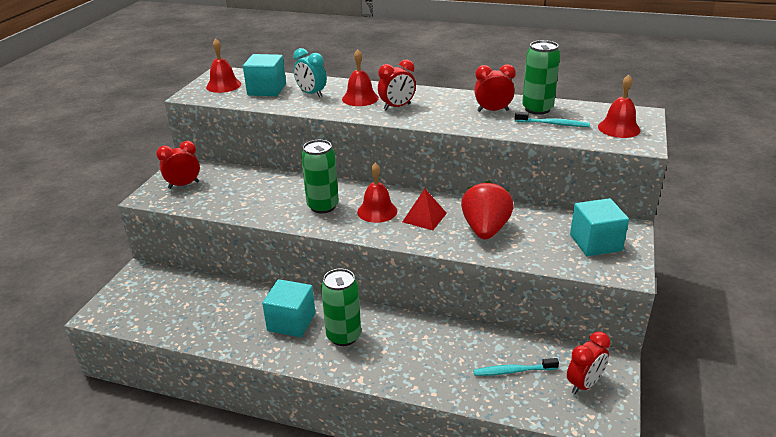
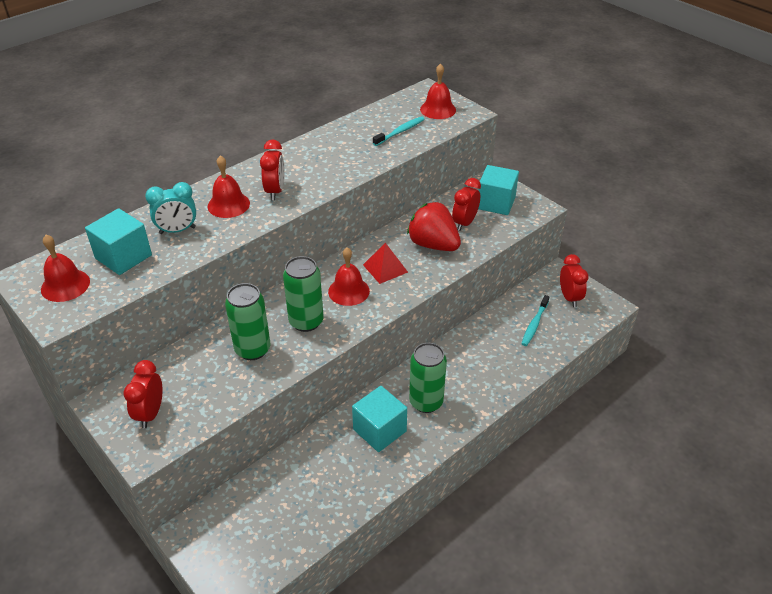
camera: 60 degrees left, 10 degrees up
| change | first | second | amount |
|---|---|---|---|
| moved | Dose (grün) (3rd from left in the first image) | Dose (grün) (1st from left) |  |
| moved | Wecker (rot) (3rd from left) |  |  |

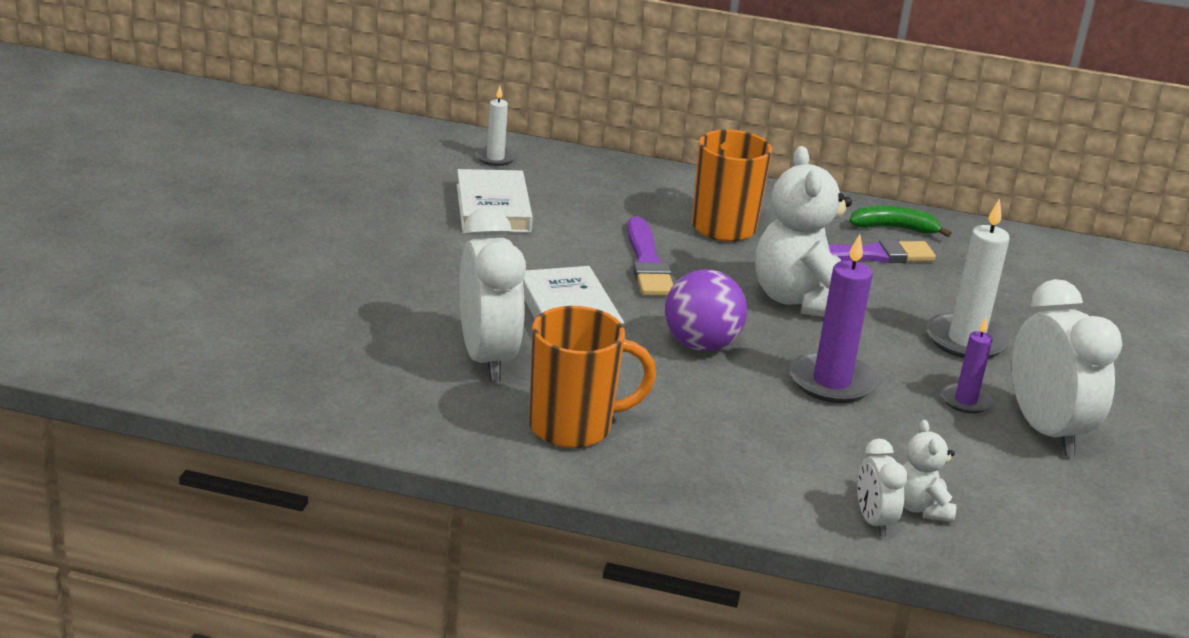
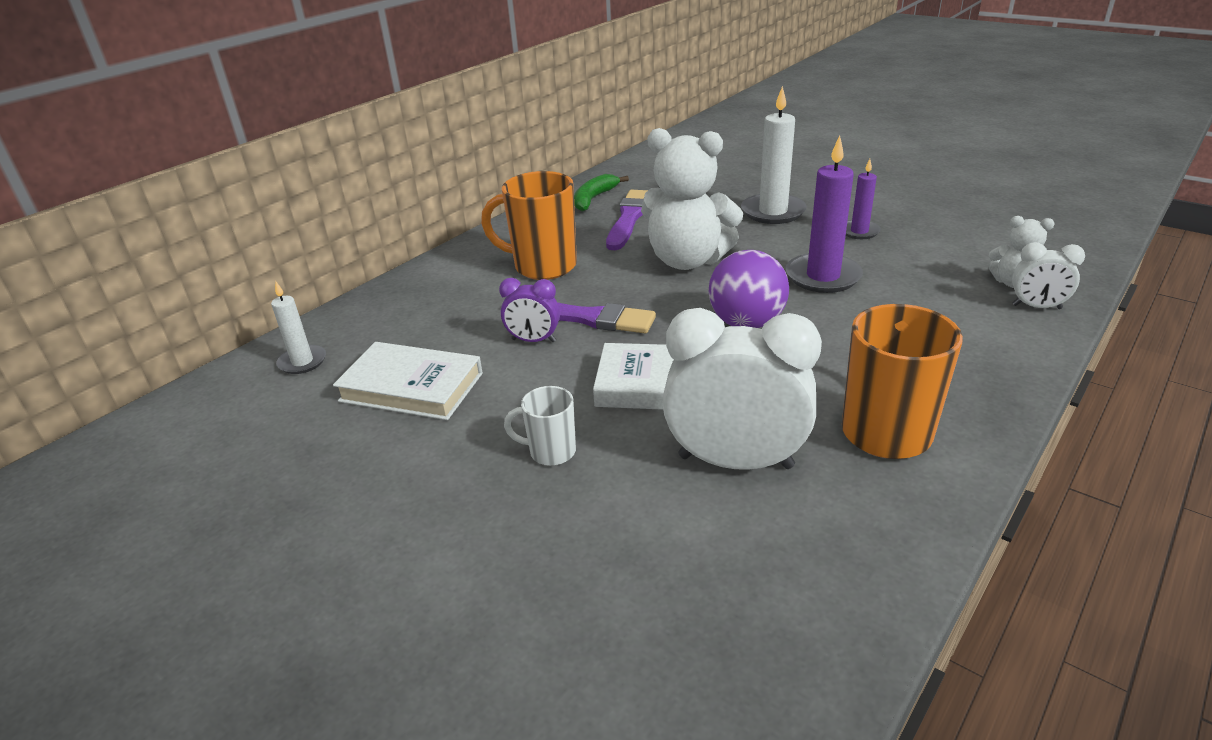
camera: 60 degrees left, 5 degrees up
| change | first | second | amount |
|---|---|---|---|
| added |  | Wecker (lila) |  |
| added |  | Tasse (weiß) |  |
| removed | Wecker (weiß) (3rd from left) |  |  |

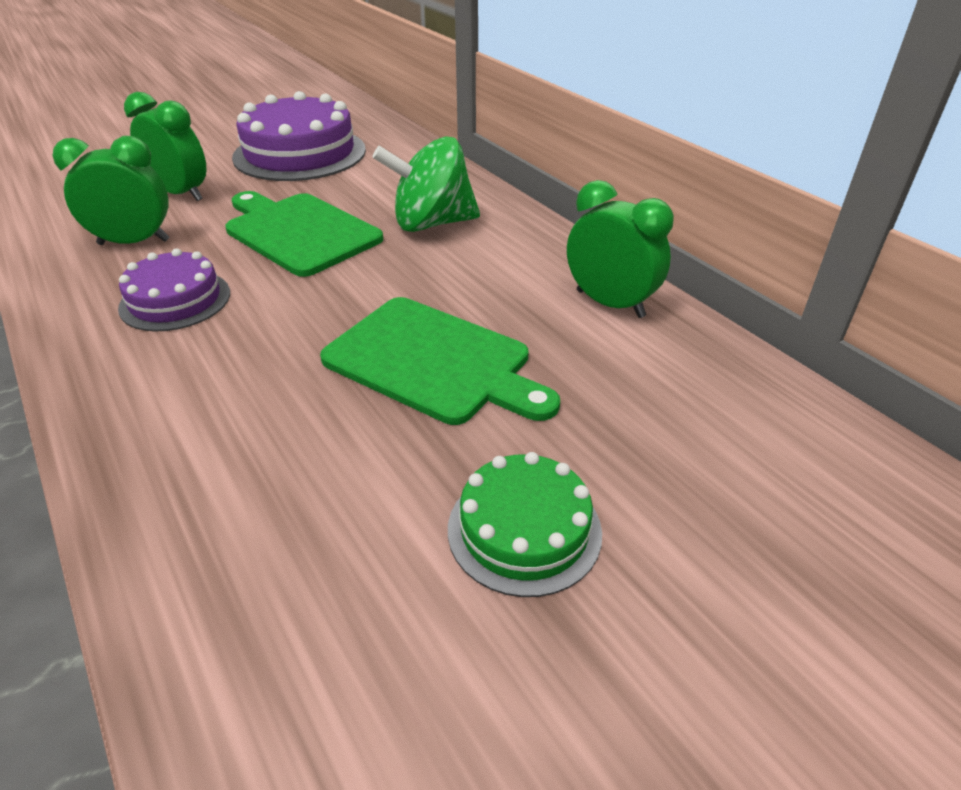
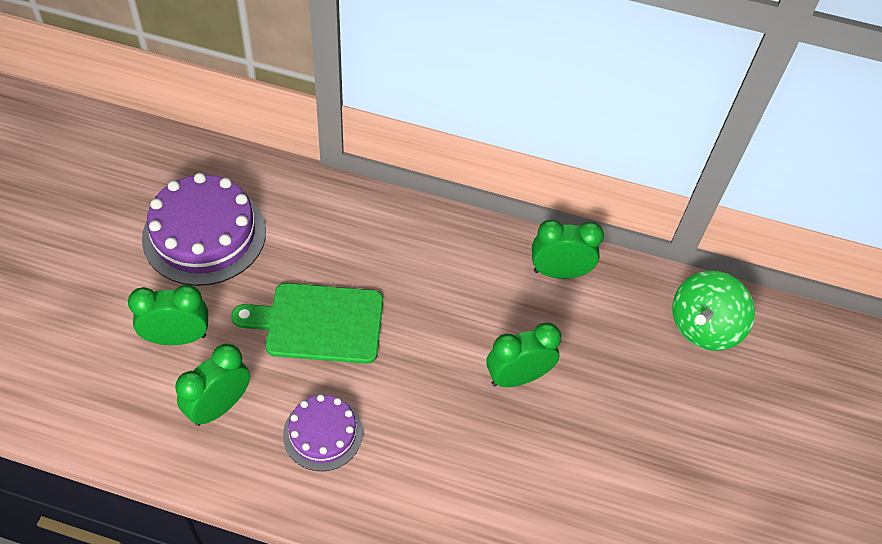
camera: 45 degrees left, 15 degrees up
| change | first | second | amount |
|---|---|---|---|
| replaced | Schneidebrett (grün) (2nd from left) | Wecker (grün) (3rd from left) |  |
| moved | Kreisel (grün) |  |  |
| removed | Kuchen (grün) |  |  |

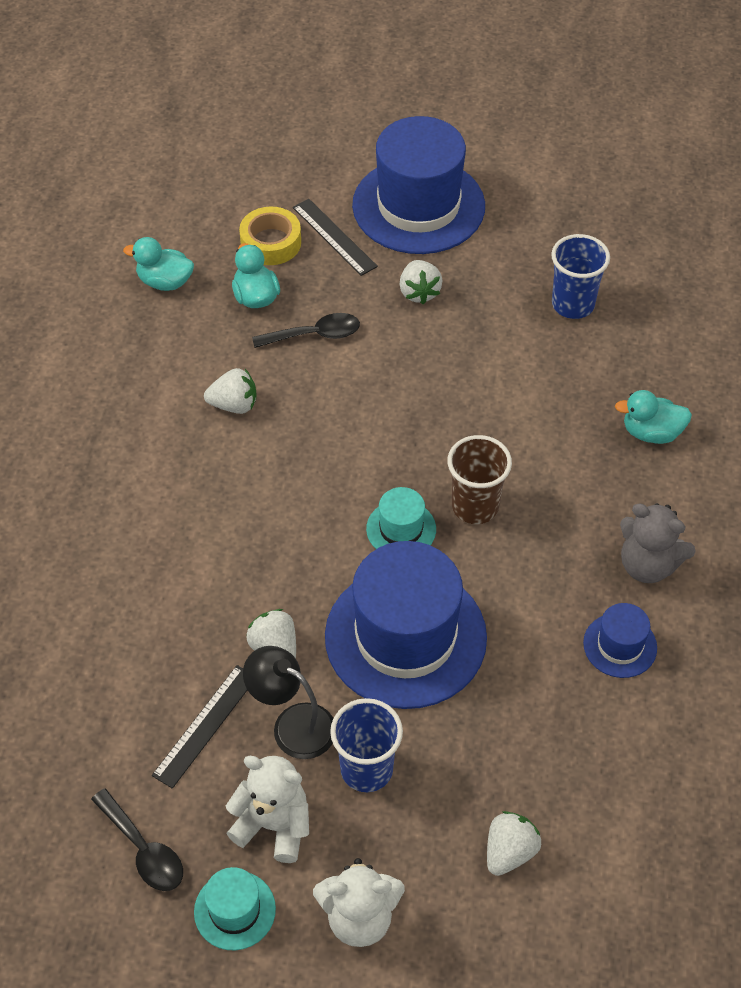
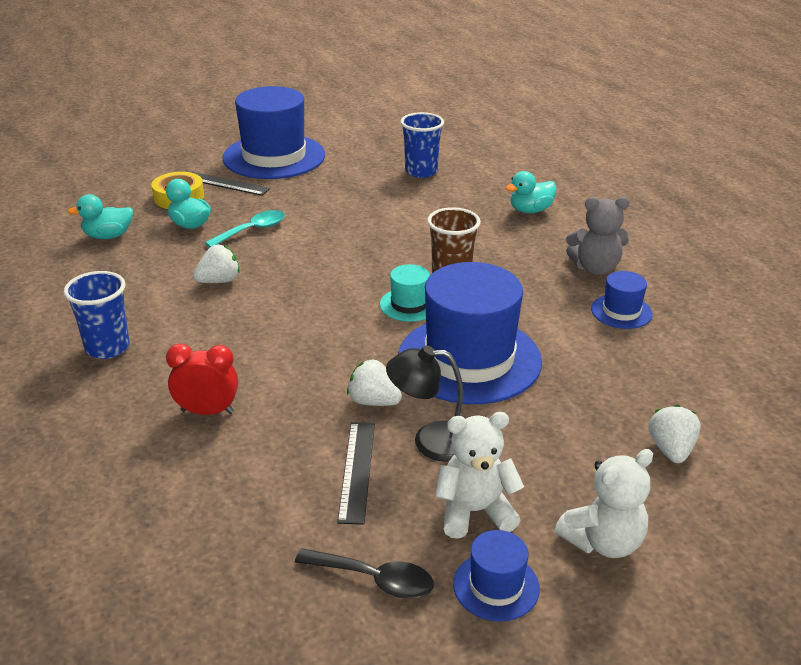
camera: 30 degrees left, 20 degrees down
| change | first | second | amount |
|---|---|---|---|
| moved | Becher (blau) (1st from left) |  |  |
| added |  | Wecker (rot) |  |
| recoloured | Löffel (schwarz) (2nd from left) | Löffel (türkis) |  |
| recoloured | Hut (türkis) (1st from left) | Hut (blau) (3rd from left) |  |
| removed | Erdbeere (weiß) (3rd from left) |  |  |

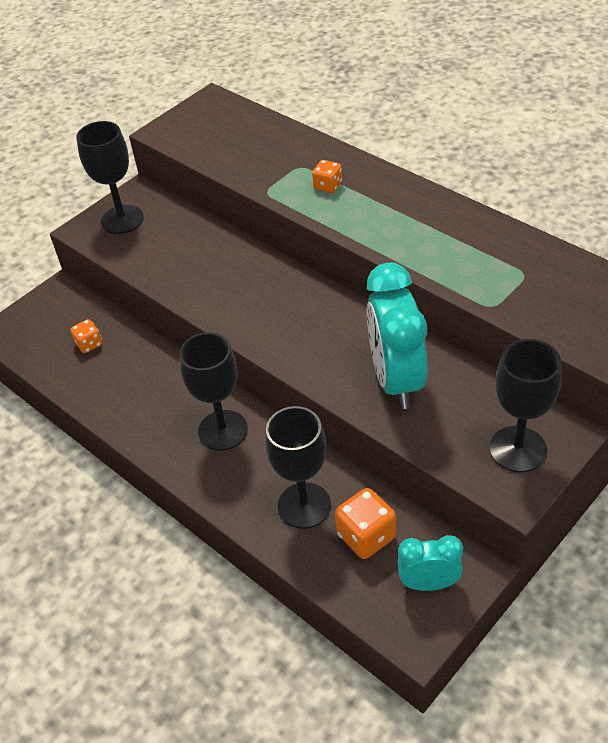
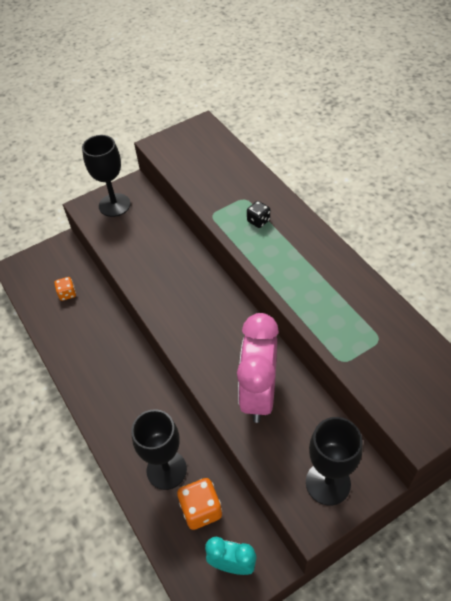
camera: 15 degrees right, 5 degrees up
| change | first | second | amount |
|---|---|---|---|
| recoloured | Wecker (türkis) (1st from left) | Wecker (rosa) |  |
| recoloured | Spielwürfel (orange) (2nd from left) | Spielwürfel (schwarz) |  |
| removed | Kelch (schwarz) (2nd from left) |  |  |

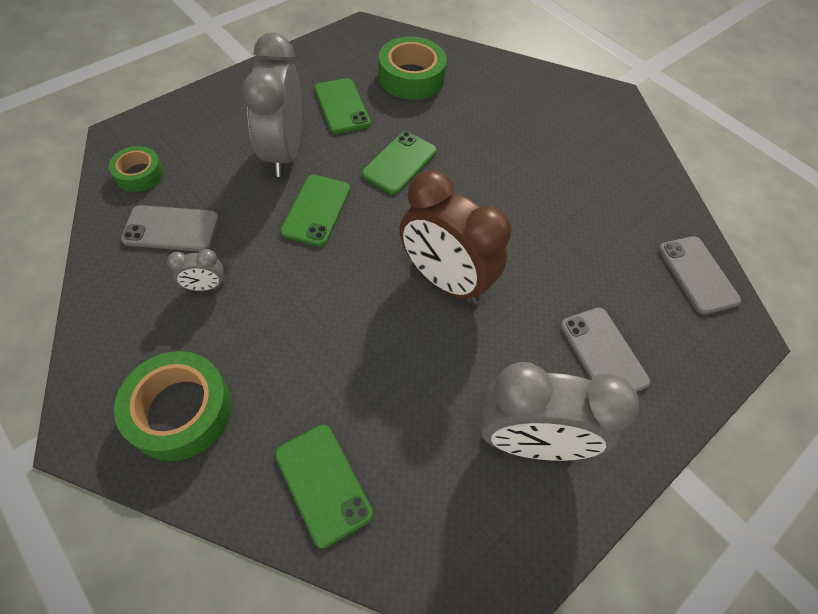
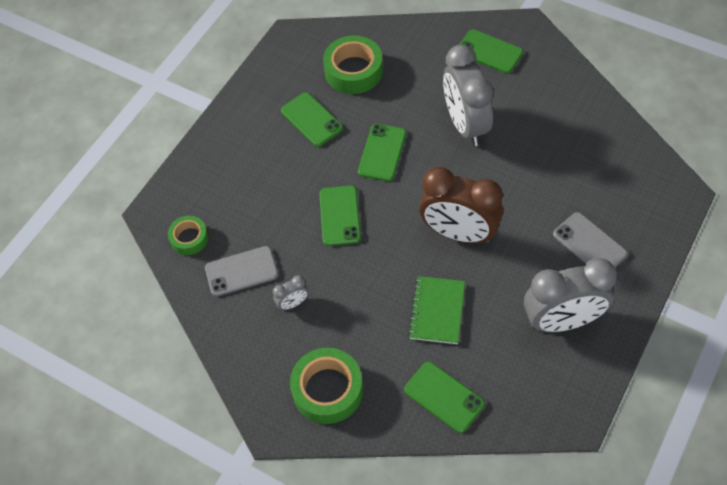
camera: 10 degrees left, 0 degrees up
| change | first | second | amount |
|---|---|---|---|
| added |  | Notizbuch (grün) |  |
| moved | Wecker (grau) (2nd from left) |  |  |
| added |  | Handy (grün) (5th from left) |  |
| removed | Handy (grau) (3rd from left) |  |  |

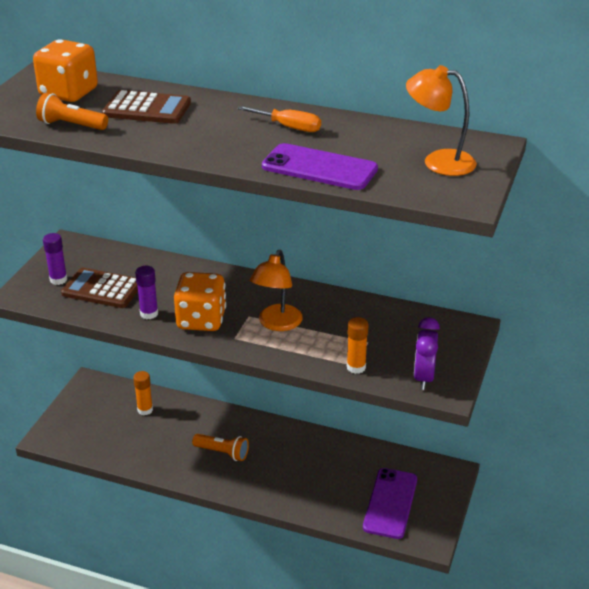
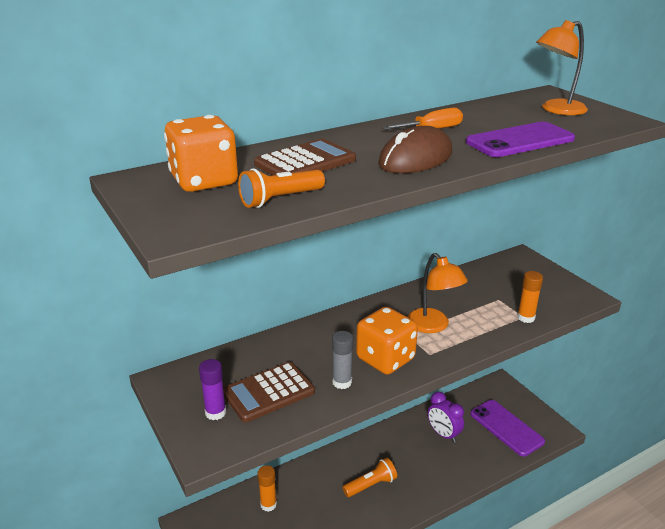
camera: 50 degrees left, 5 degrees down
| change | first | second | amount |
|---|---|---|---|
| recoloured | Klebestift (lila) (2nd from left) | Klebestift (grau) |  |
| added |  | Computermaus (braun) |  |
| moved | Wecker (lila) |  |  |

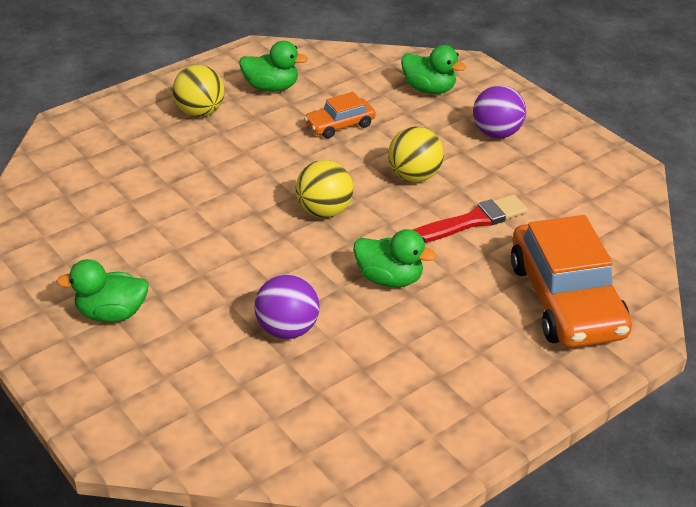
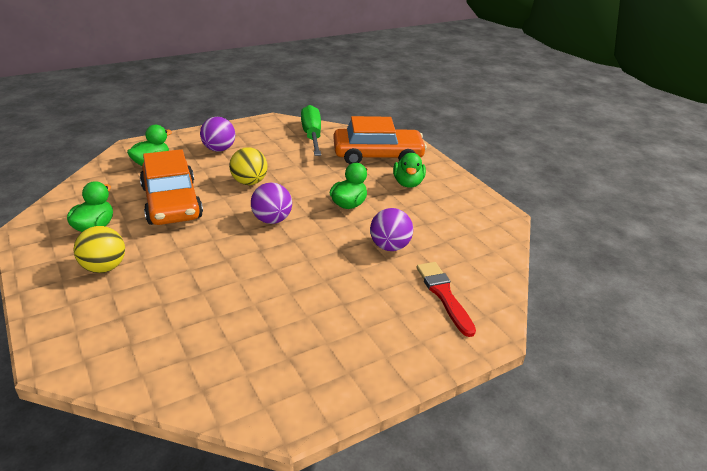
camera: 85 degrees left, 5 degrees down
| change | first | second | amount |
|---|---|---|---|
| resized | Auto (orange) (1st from left) |  | x2.02 |
| recoloured | Ball (gelb) (2nd from left) | Ball (lila) (2nd from left) |  |
| added |  | Schraubenzieher (grün) |  |
| moved | Ente (grün) (1st from left in the first image) | Ente (grün) (4th from left) |  |
| moved | Pinsel (rot) |  |  |

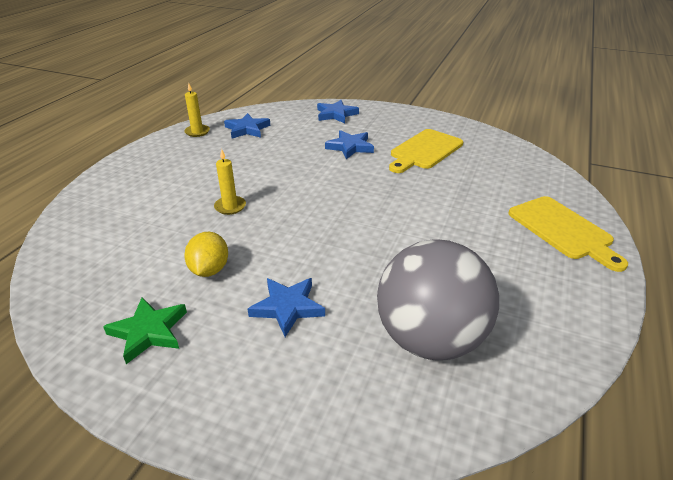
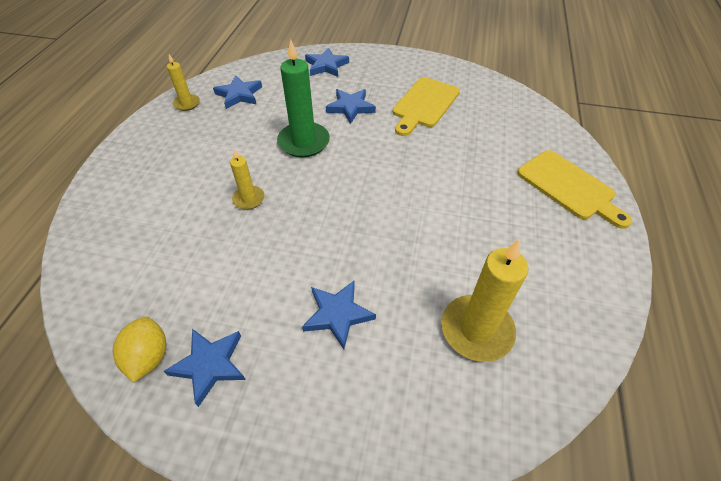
camera: 10 degrees left, 15 degrees up
| change | first | second | amount |
|---|---|---|---|
| moved | Zitrone (gelb) |  |  |
| recoloured | Stern (grün) | Stern (blau) (1st from left) |  |
| added |  | Kerze (grün) |  |
| replaced | Ball (grau) | Kerze (gelb) (3rd from left) |  |

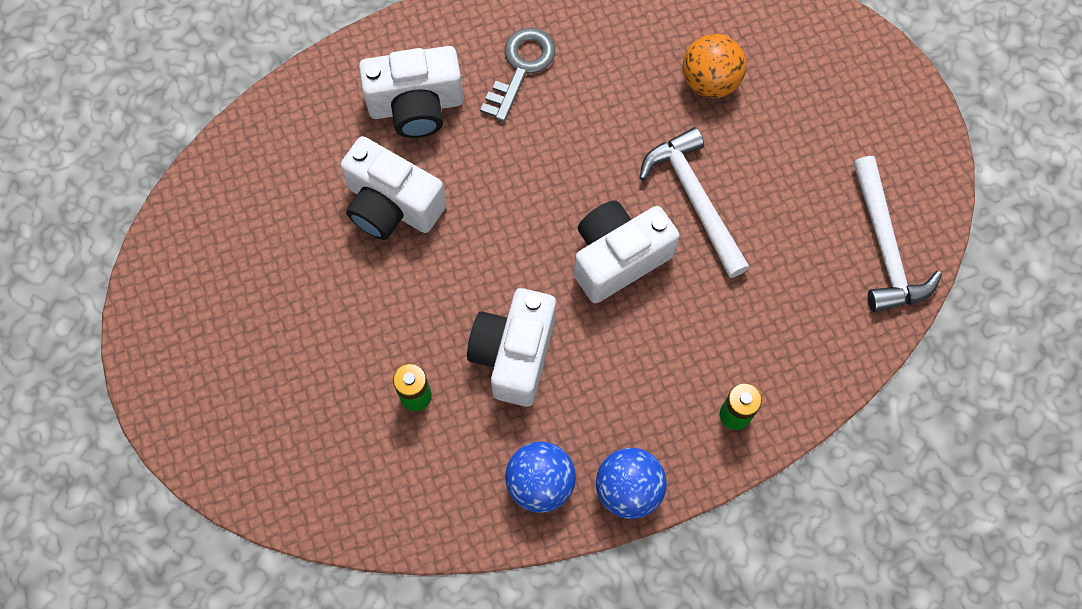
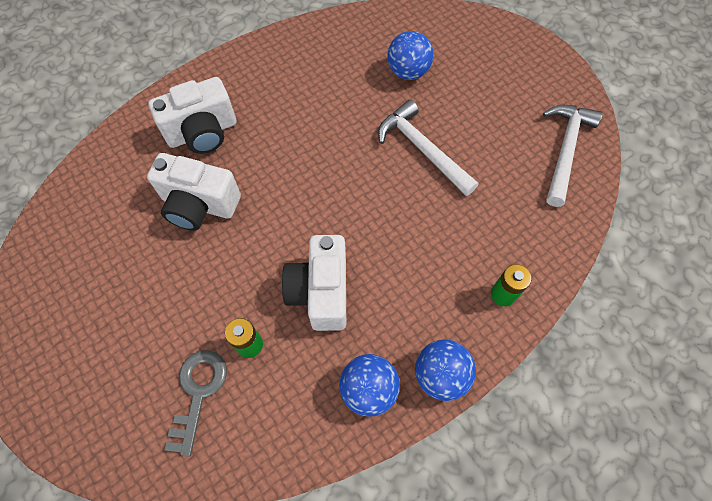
camera: 15 degrees left, 5 degrees down
| change | first | second | amount |
|---|---|---|---|
| moved | Schlüssel (grau) |  |  |
| recoloured | Ball (orange) | Ball (blau) (2nd from left) |  |
| turned | Hammer (weiß) (2nd from left) |  | 135 degrees counterclockwise |
| removed | Kamera (weiß) (4th from left) |  |  |

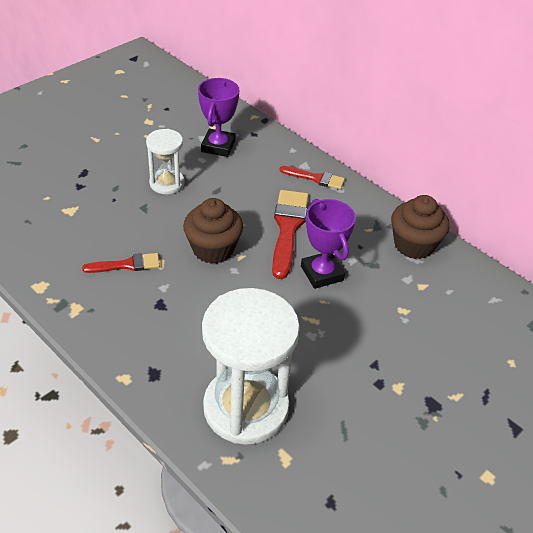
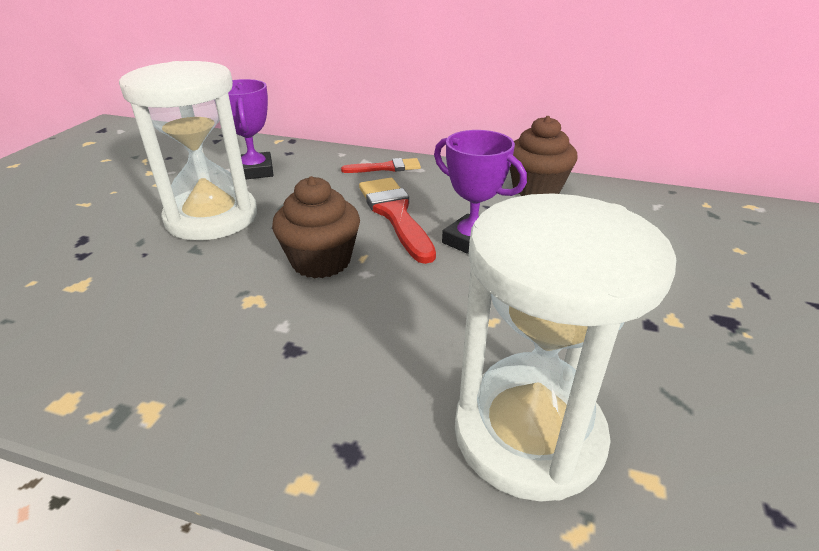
camera: 25 degrees left, 10 degrees down
| change | first | second | amount |
|---|---|---|---|
| resized | Sanduhr (weiß) (1st from left) |  | x1.87 |
| removed | Pinsel (rot) (1st from left) |  |  |

